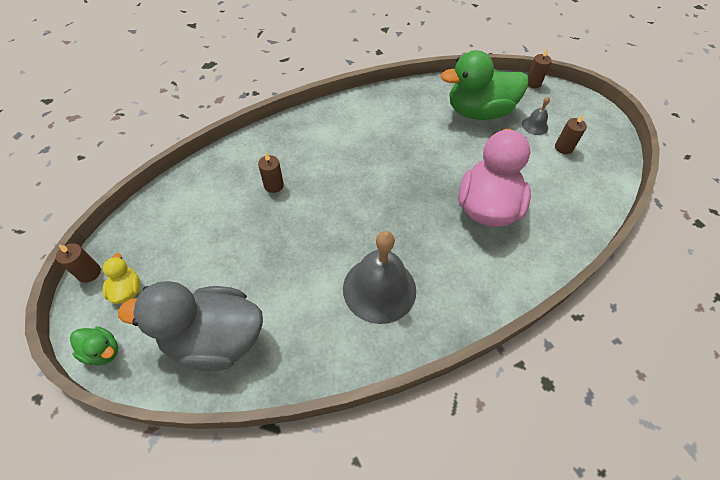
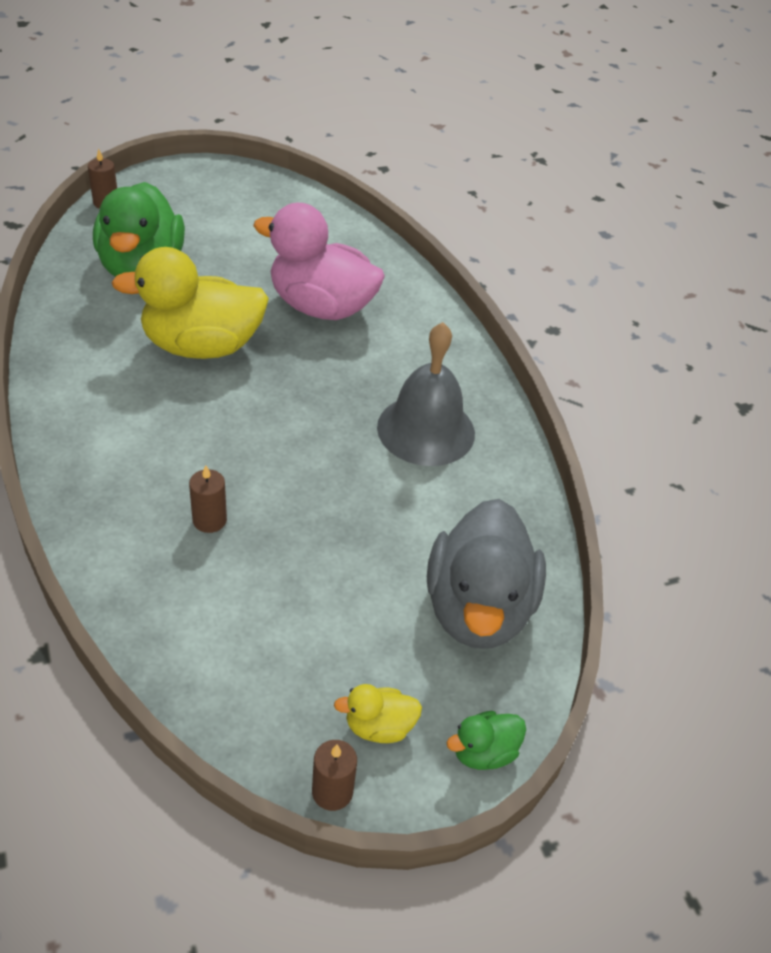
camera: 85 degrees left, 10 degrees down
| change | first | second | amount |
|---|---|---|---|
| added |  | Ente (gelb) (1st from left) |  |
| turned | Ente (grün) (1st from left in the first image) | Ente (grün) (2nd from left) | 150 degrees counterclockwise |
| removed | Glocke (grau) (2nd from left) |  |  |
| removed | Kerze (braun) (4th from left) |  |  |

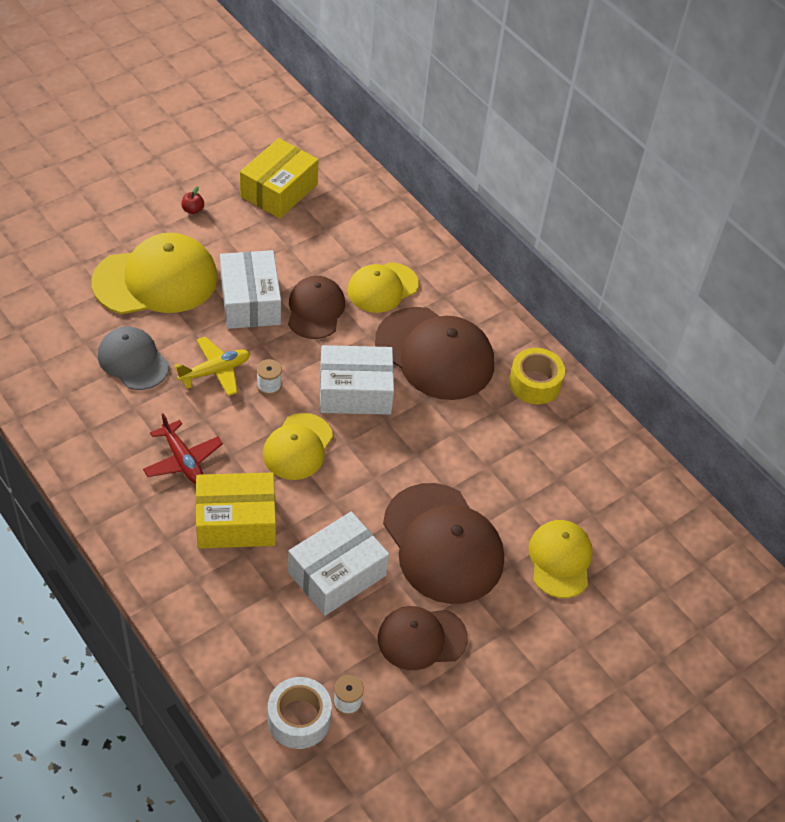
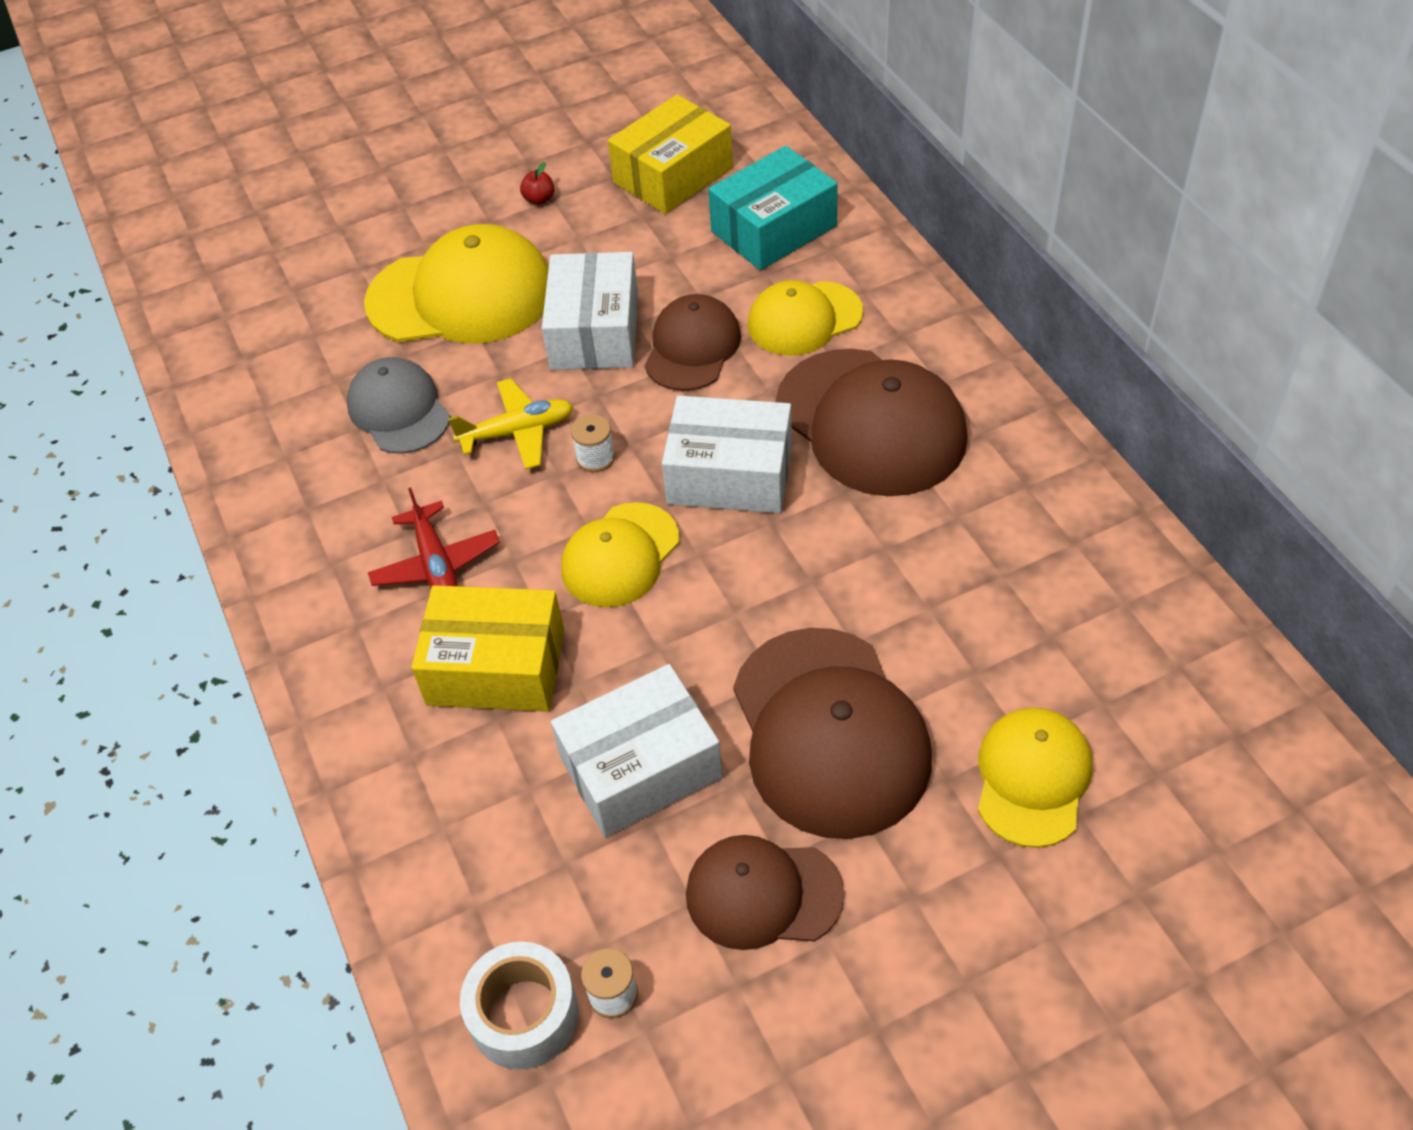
camera: 20 degrees right, 0 degrees up
| change | first | second | amount |
|---|---|---|---|
| added |  | Schachtel (türkis) |  |
| removed | Klebeband (gelb) |  |  |

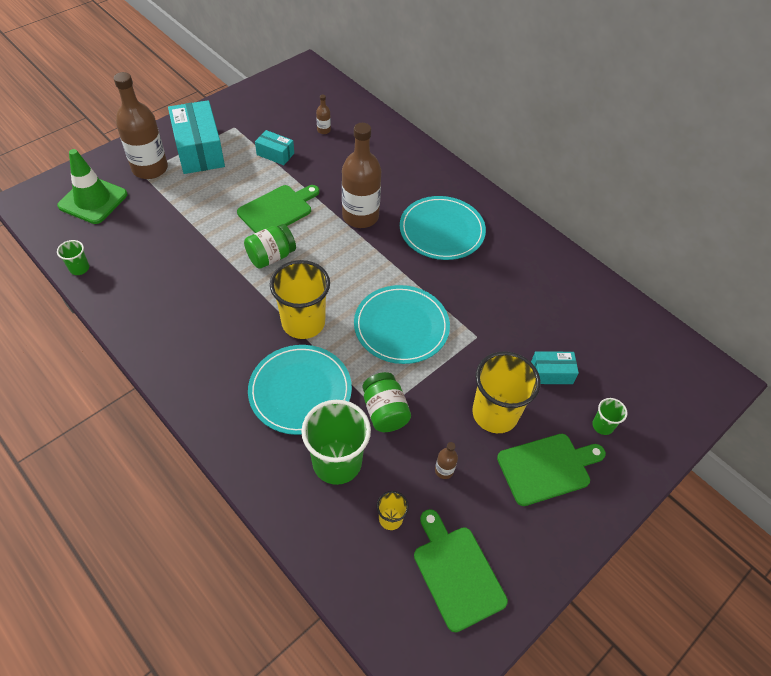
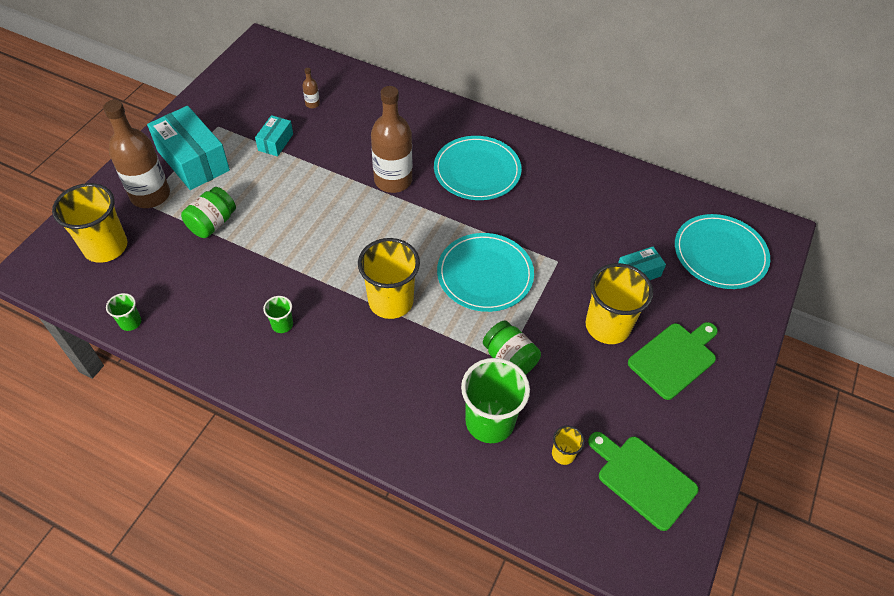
camera: 20 degrees left, 0 degrees up
| change | first | second | amount |
|---|---|---|---|
| replaced | Leitkegel (grün) | Becher (gelb) (1st from left) |  |
| moved | Einmachglas (grün) (1st from left) |  |  |
| turned | Schachtel (türkis) (2nd from left) |  | 75 degrees counterclockwise |
| moved | Becher (grün) (3rd from left in the first image) | Becher (grün) (2nd from left) |  |
| moved | Teller (türkis) (1st from left in the first image) | Teller (türkis) (3rd from left) |  |
| removed | Schneidebrett (grün) (1st from left) |  |  |
| removed | Flasche (braun) (4th from left) |  |  |

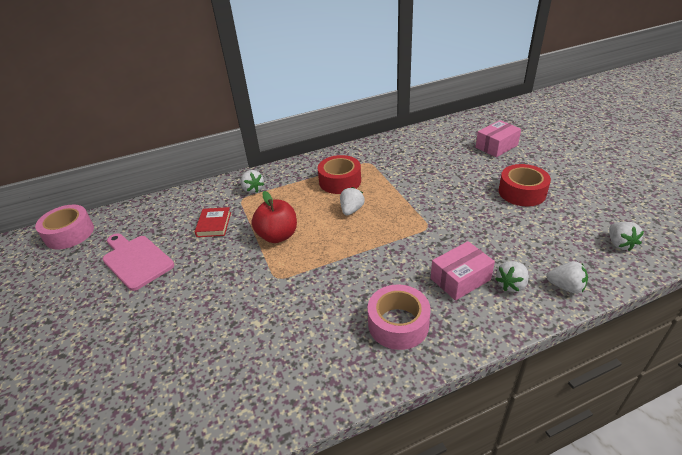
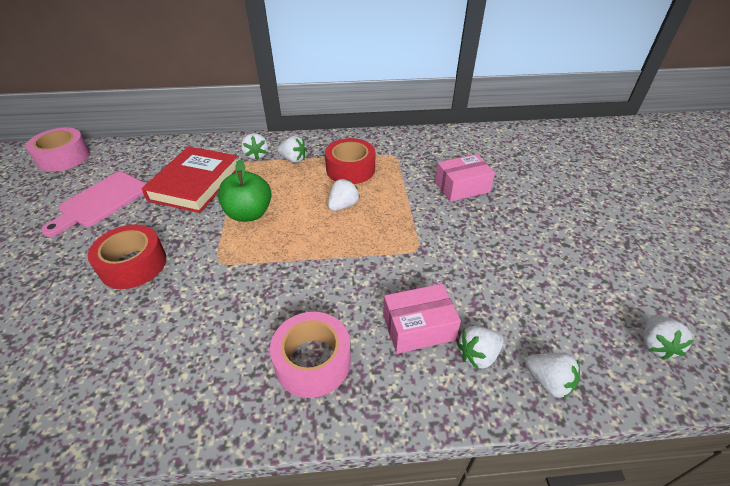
camera: 15 degrees right, 5 degrees up
| change | first | second | amount |
|---|---|---|---|
| turned | Schneidebrett (rosa) |  | 120 degrees counterclockwise |
| moved | Klebeband (rot) (2nd from left in the first image) | Klebeband (rot) (1st from left) |  |
| resized | Buch (rot) |  | x1.90 |
| recoloured | Apfel (rot) | Apfel (grün) |  |
| added |  | Erdbeere (weiß) (2nd from left) |  |
| moved | Schachtel (rosa) (2nd from left) |  |  |

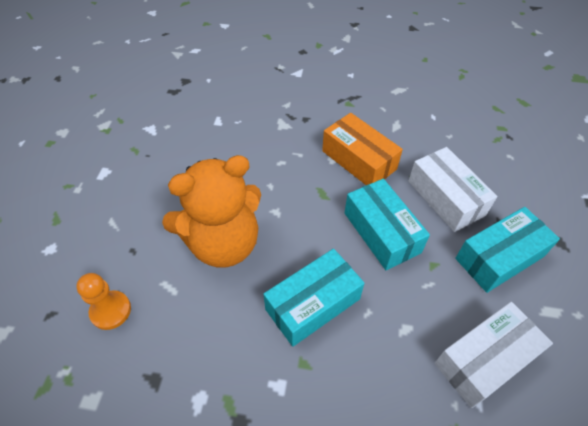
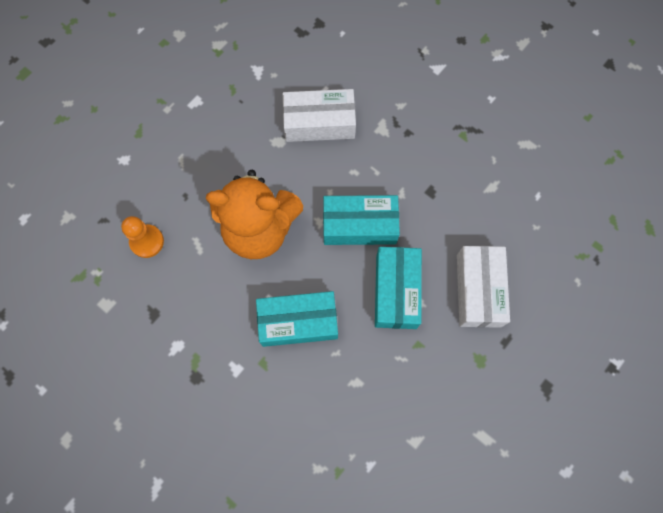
camera: 30 degrees right, 20 degrees up
| change | first | second | amount |
|---|---|---|---|
| moved | Schachtel (weiß) (2nd from left in the first image) | Schachtel (weiß) (1st from left) |  |
| moved | Schachtel (türkis) (3rd from left in the first image) | Schachtel (türkis) (2nd from left) |  |
| removed | Schachtel (orange) |  |  |

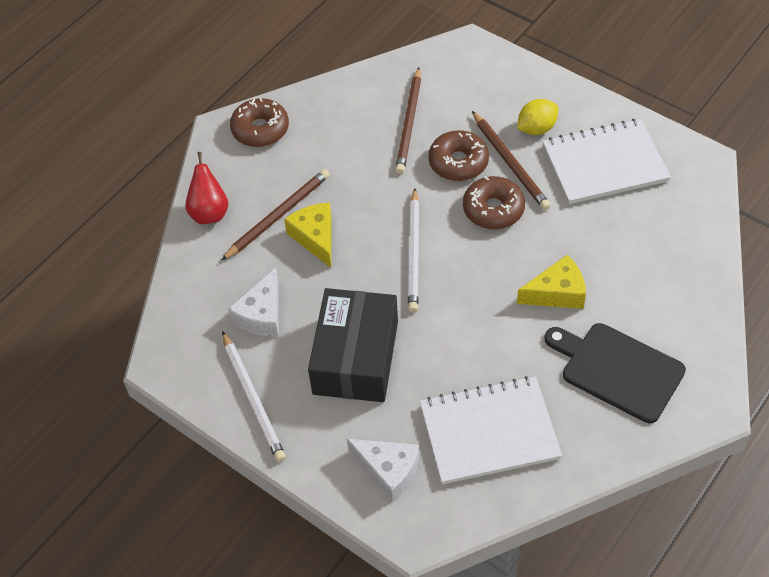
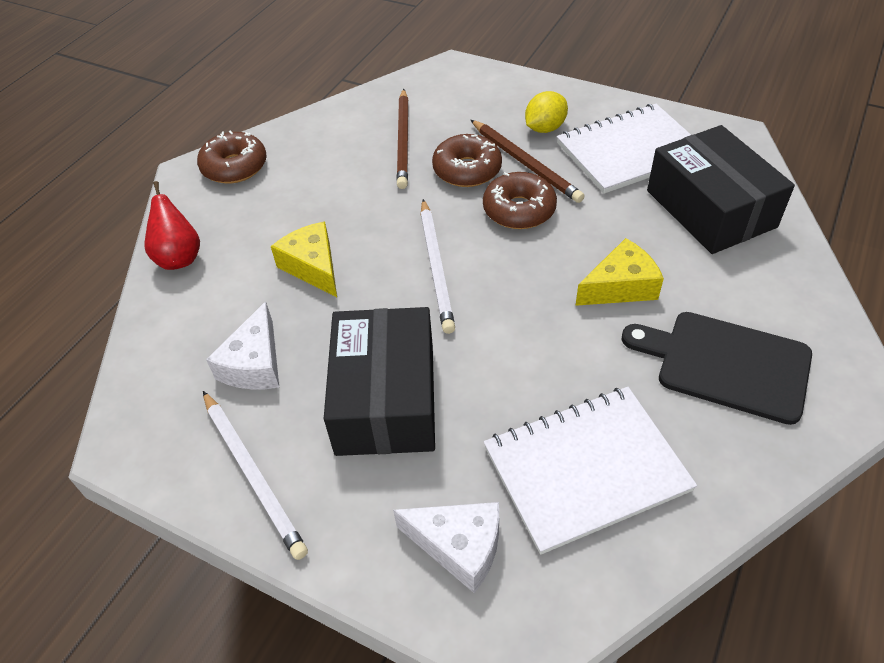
camera: 10 degrees left, 5 degrees down
| change | first | second | amount |
|---|---|---|---|
| added |  | Schachtel (schwarz) (2nd from left) |  |
| removed | Bleistift (braun) (1st from left) |  |  |

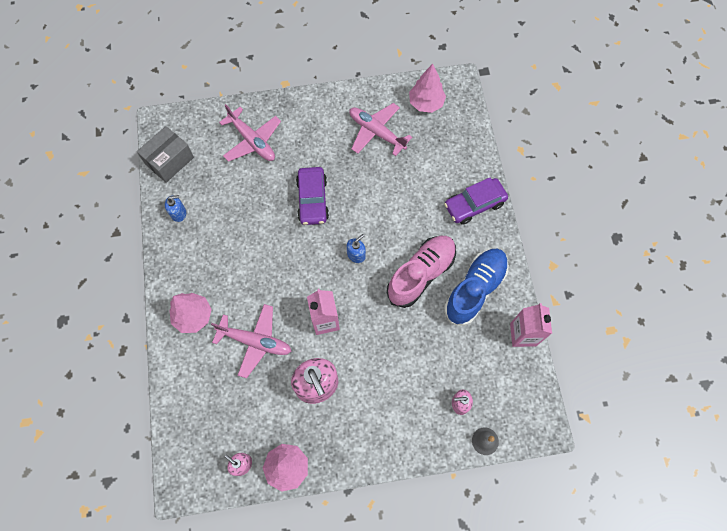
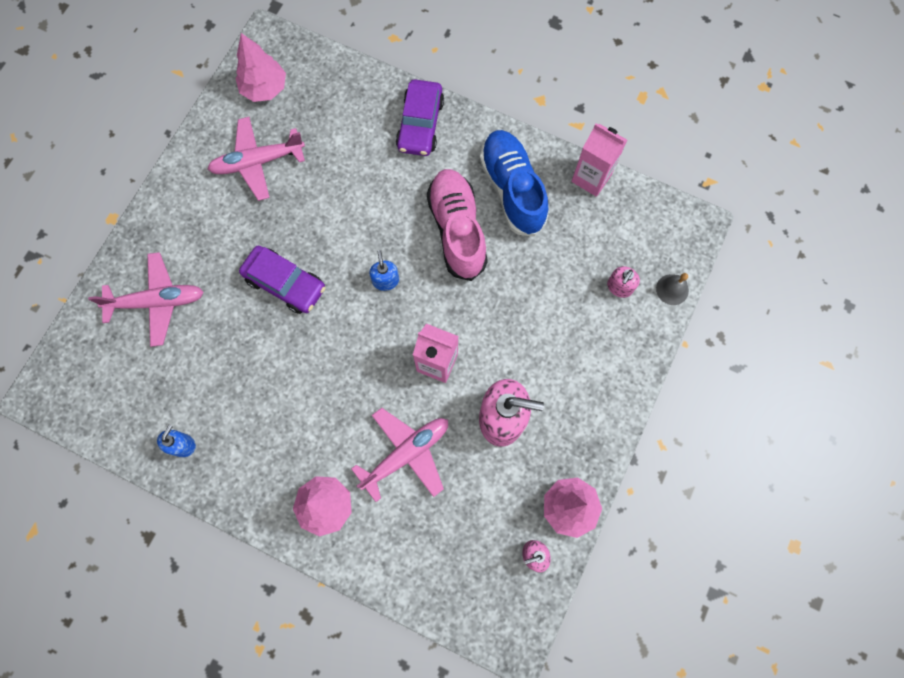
camera: 55 degrees left, 5 degrees up
| change | first | second | amount |
|---|---|---|---|
| removed | Schachtel (grau) |  |  |

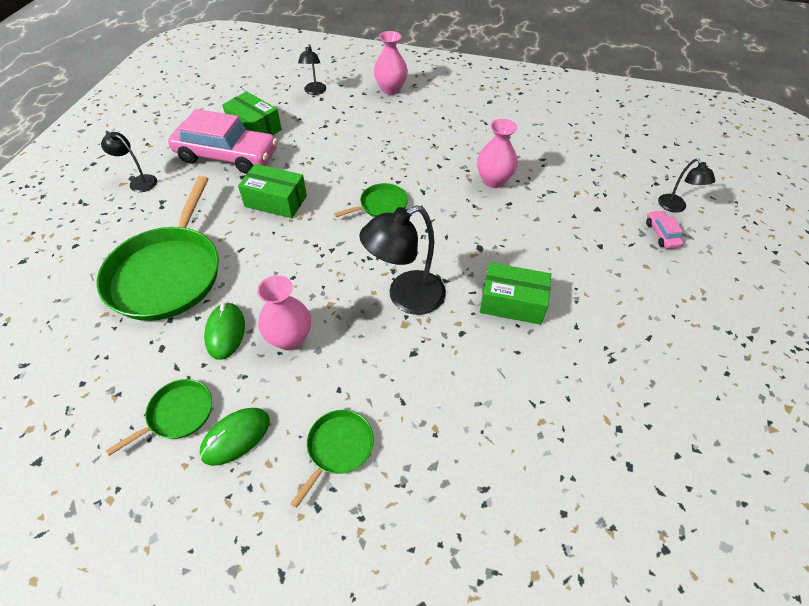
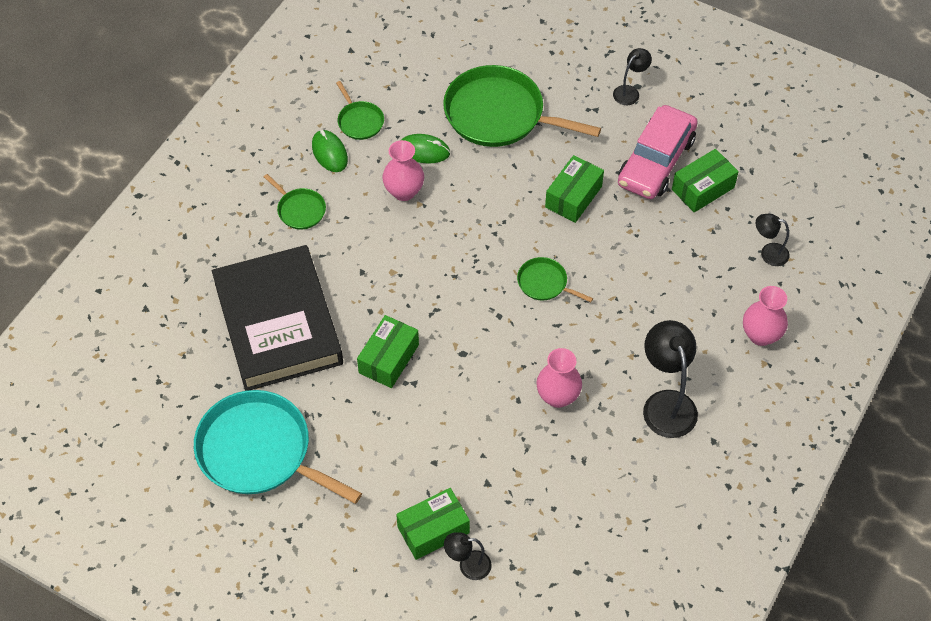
camera: 105 degrees right, 5 degrees up
| change | first | second | amount |
|---|---|---|---|
| added |  | Pfanne (türkis) |  |
| added |  | Buch (schwarz) |  |
| replaced | Auto (rosa) (2nd from left) | Schachtel (grün) (2nd from left) |  |
| turned | Pfanne (grün) (4th from left) |  | 135 degrees clockwise |
| moved | Lampe (schwarz) (3rd from left) |  |  |

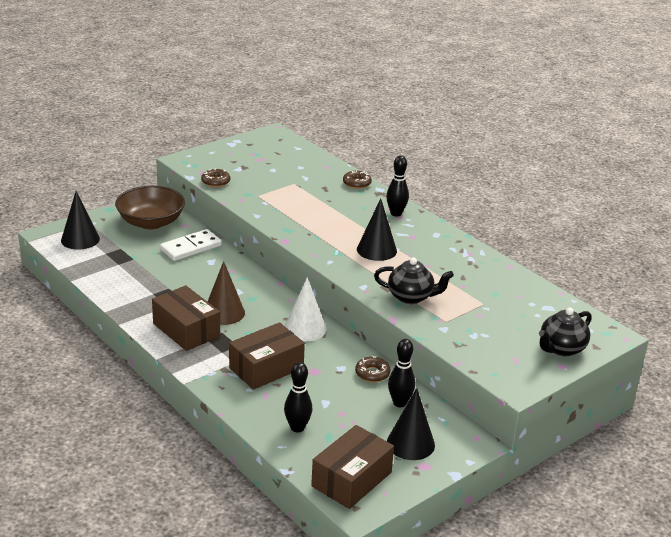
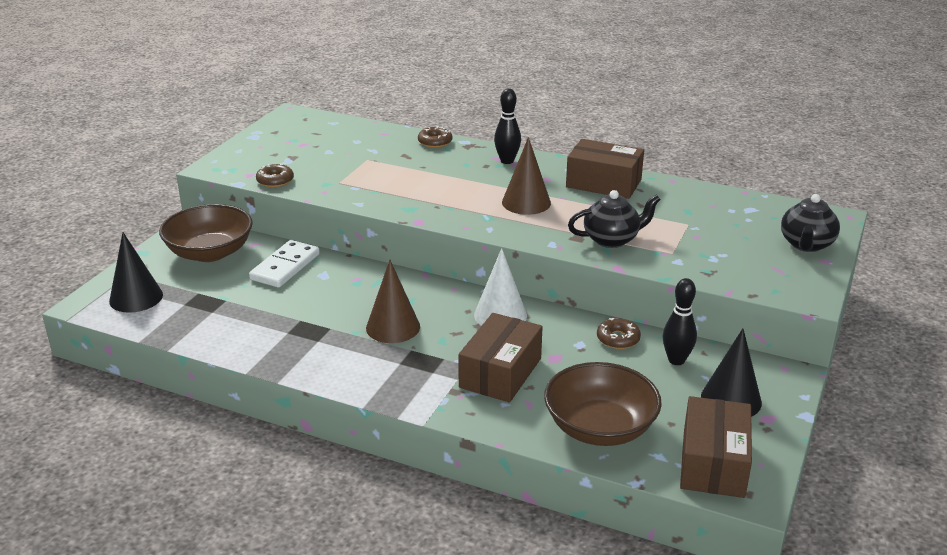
camera: 25 degrees left, 0 degrees up
| change | first | second | amount |
|---|---|---|---|
| recoloured | Kegel (schwarz) (2nd from left) | Kegel (braun) (2nd from left) |  |
| replaced | Bowlingkegel (schwarz) (1st from left) | Schüssel (braun) (2nd from left) |  |
| moved | Schachtel (braun) (1st from left in the first image) | Schachtel (braun) (2nd from left) |  |

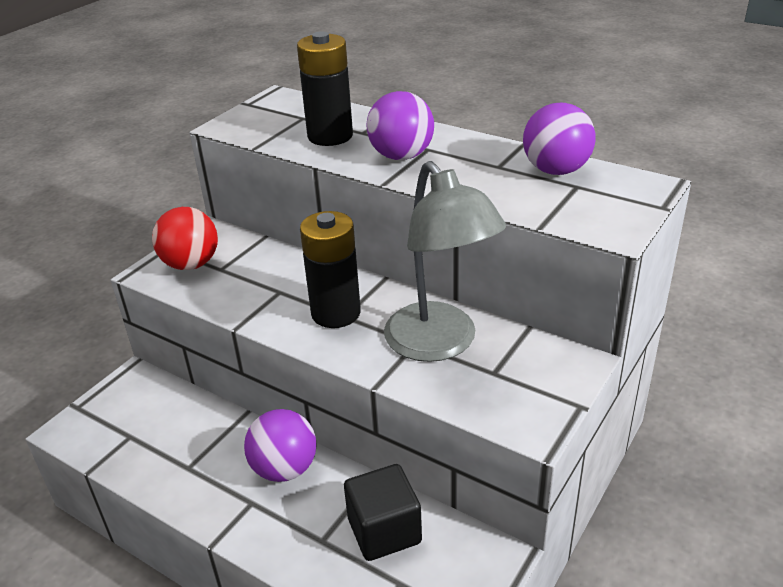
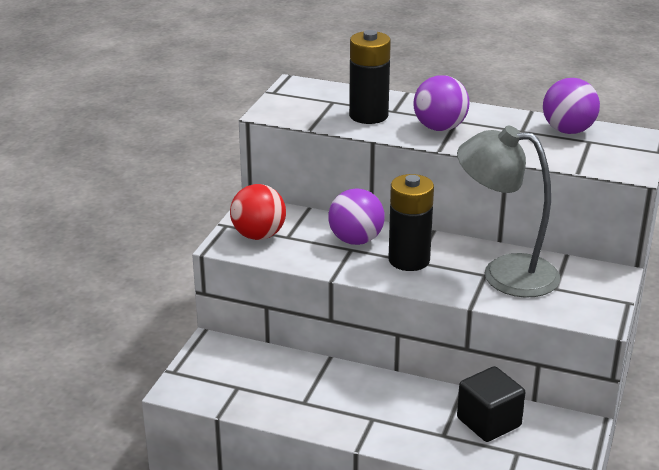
camera: 15 degrees left, 5 degrees down
| change | first | second | amount |
|---|---|---|---|
| moved | Ball (lila) (1st from left) |  |  |
| turned | Lampe (grau) |  | 150 degrees clockwise |

